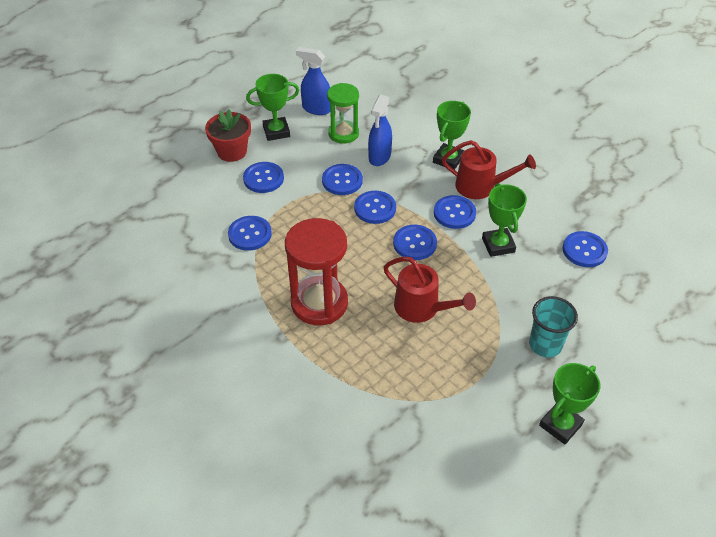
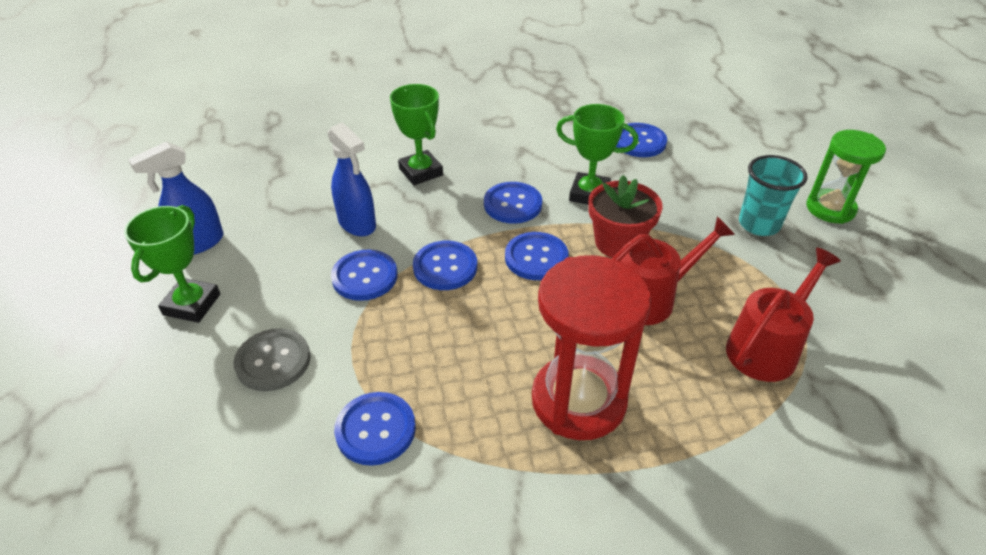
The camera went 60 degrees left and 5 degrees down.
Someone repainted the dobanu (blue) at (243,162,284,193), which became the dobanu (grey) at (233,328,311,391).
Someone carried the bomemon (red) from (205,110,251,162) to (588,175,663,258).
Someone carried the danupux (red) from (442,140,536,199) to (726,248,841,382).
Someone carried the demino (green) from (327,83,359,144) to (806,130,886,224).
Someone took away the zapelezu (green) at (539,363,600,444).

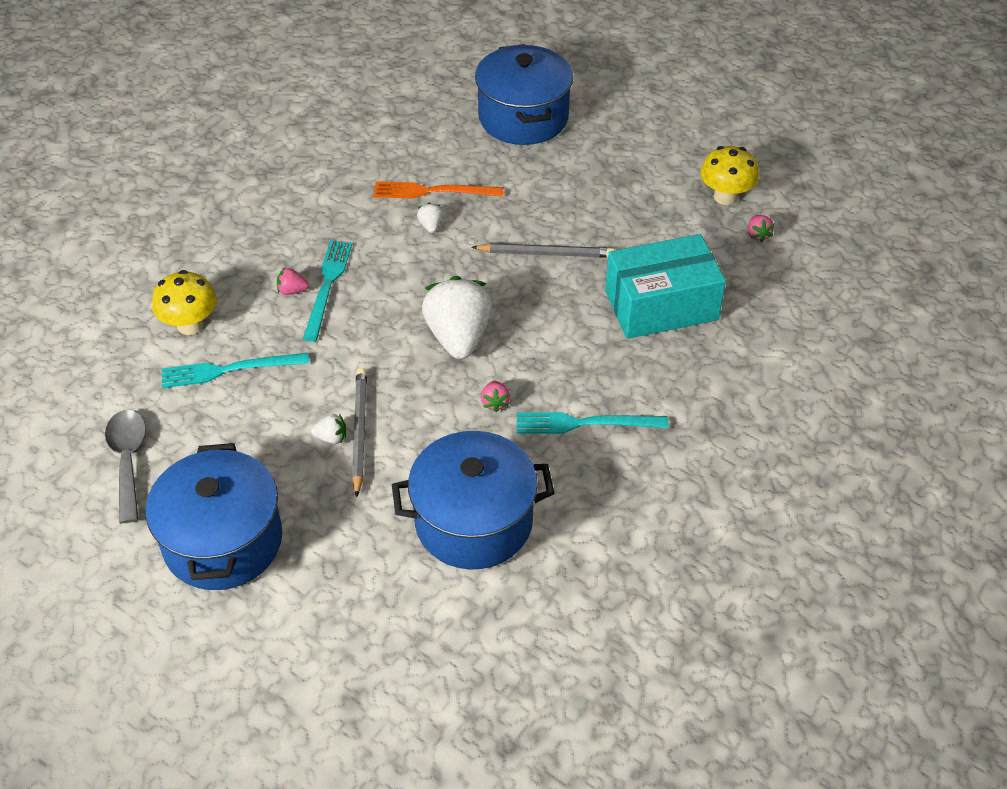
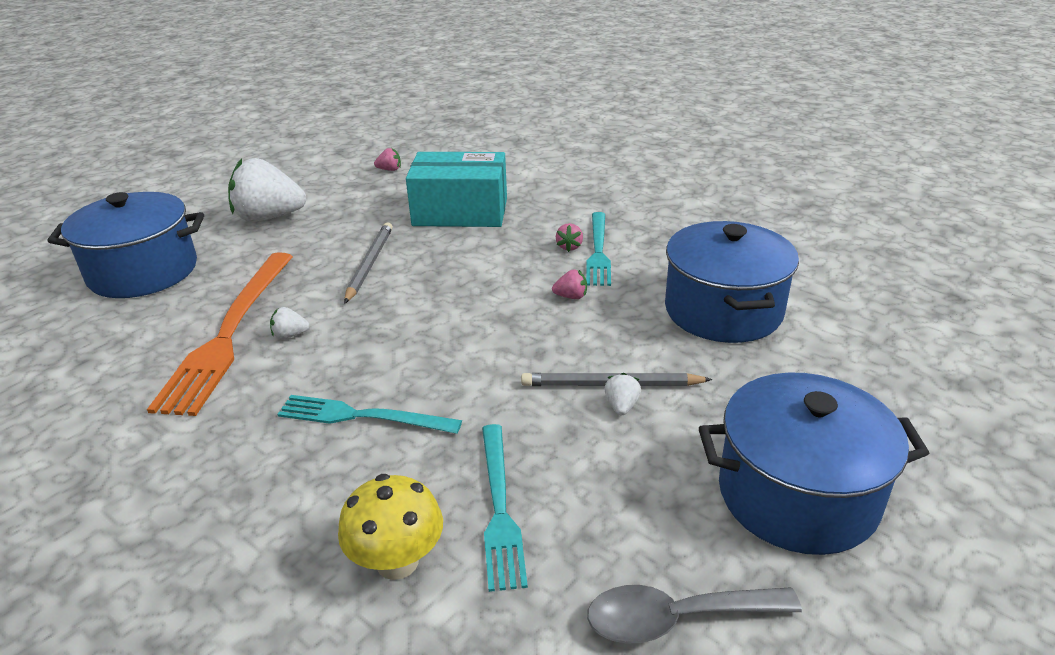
The camera went 85 degrees left and 15 degrees down.
Someone scaled the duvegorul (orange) at (373,181,504,199) by 1.66.
Someone carried the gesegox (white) from (422,276,492,359) to (228,158,306,222).
Someone rotated the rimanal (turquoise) at (605,234,726,339) by 75 degrees counterclockwise.
Someone carried the gesegox (pink) from (277,267,309,295) to (556,223,583,252).
Someone took away the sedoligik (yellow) at (700,146,759,205).

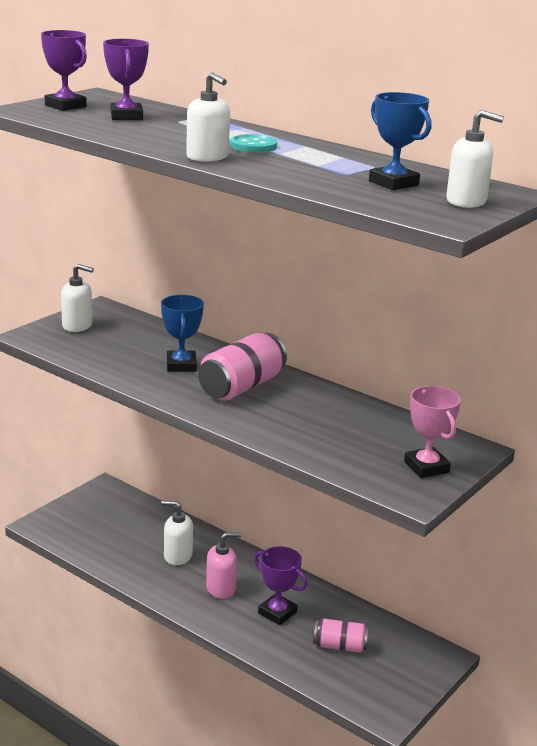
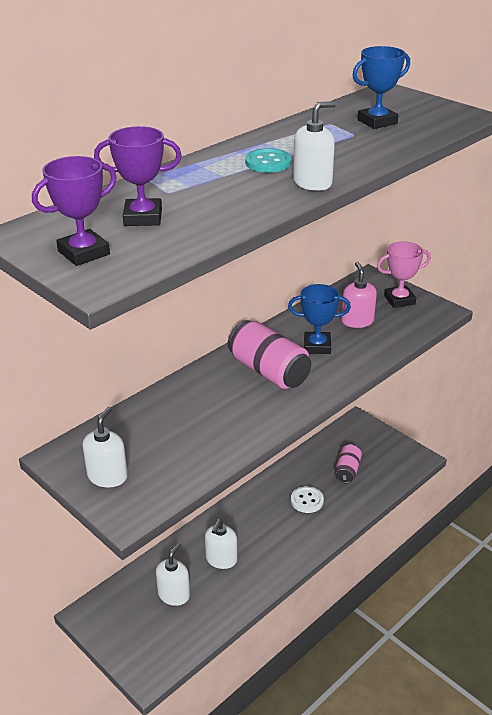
The camera went 80 degrees left and 10 degrees up.
Someone carried the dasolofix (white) from (446,110,504,208) to (156,542,190,606).
Someone carried the zapelezu (blue) from (161,295,204,372) to (288,284,351,354).
Someone swapped the zapelezu (purple) at (254,546,307,625) for the dobanu (white) at (291,486,324,513).
Someone carried the dasolofix (pink) from (206,532,241,599) to (341,262,377,328).

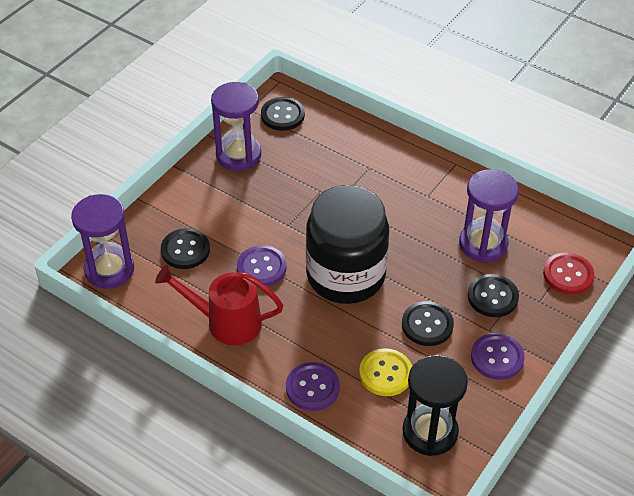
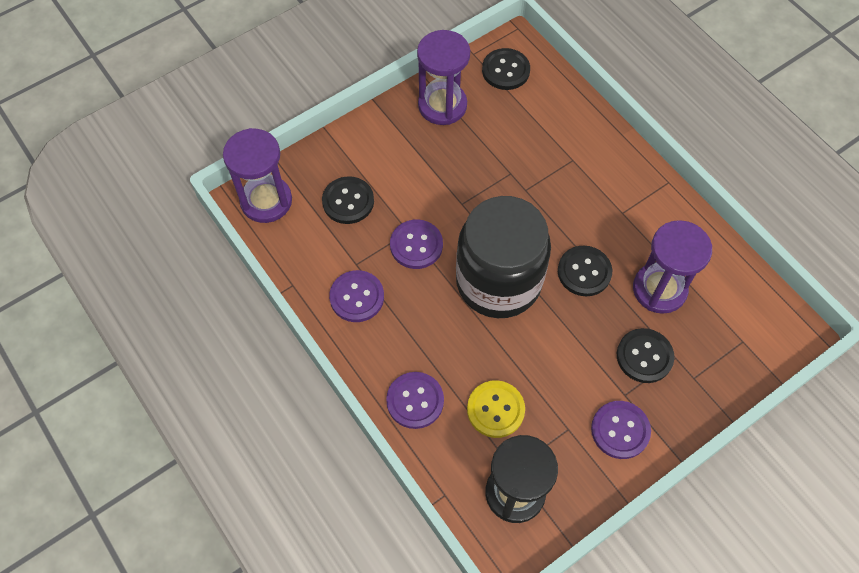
The camera went 20 degrees right and 15 degrees up.
Someone swapped the danupux (red) at (155,265,284,346) for the dobanu (purple) at (329,270,384,322).
Someone carried the dobanu (black) from (402,301,454,346) to (558,245,612,296).
Someone took away the dobanu (red) at (543,253,594,295).

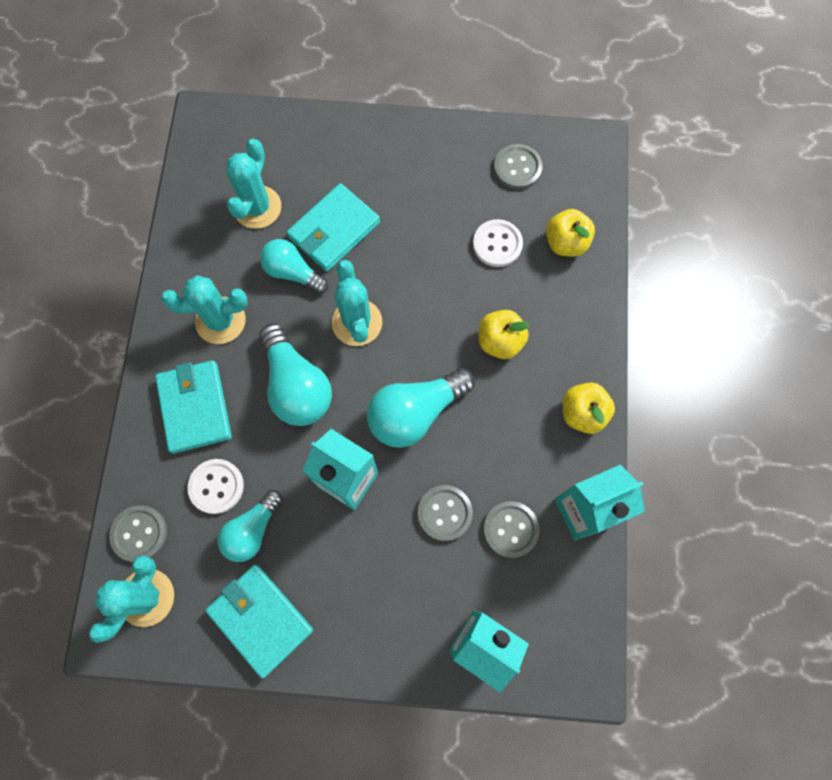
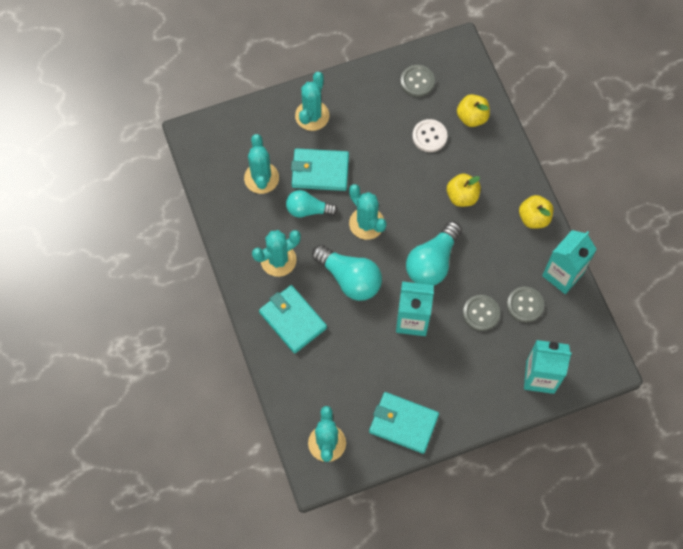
The camera went 25 degrees left and 5 degrees down.
Someone rotated the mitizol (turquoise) at (287,183,380,272) by 75 degrees clockwise.
Someone put down the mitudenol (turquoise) at (295,72,329,131).
Someone took away the dobanu (grey) at (109,505,167,562).
Someone took away the dobanu (white) at (188,459,244,514).
Someone took away the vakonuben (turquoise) at (217,490,283,562).

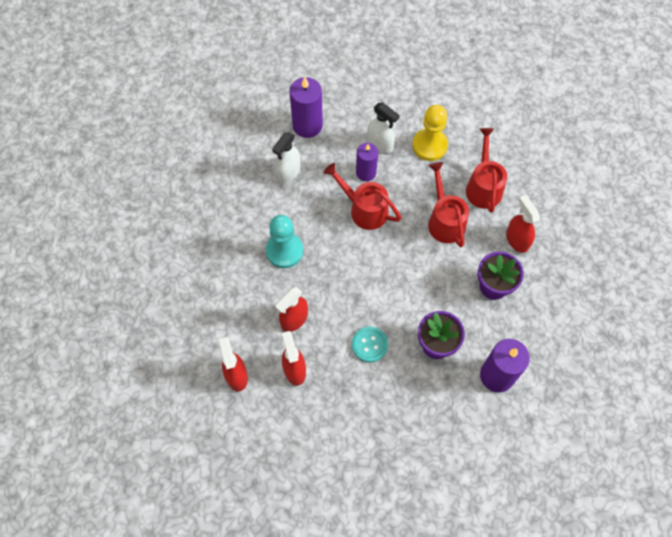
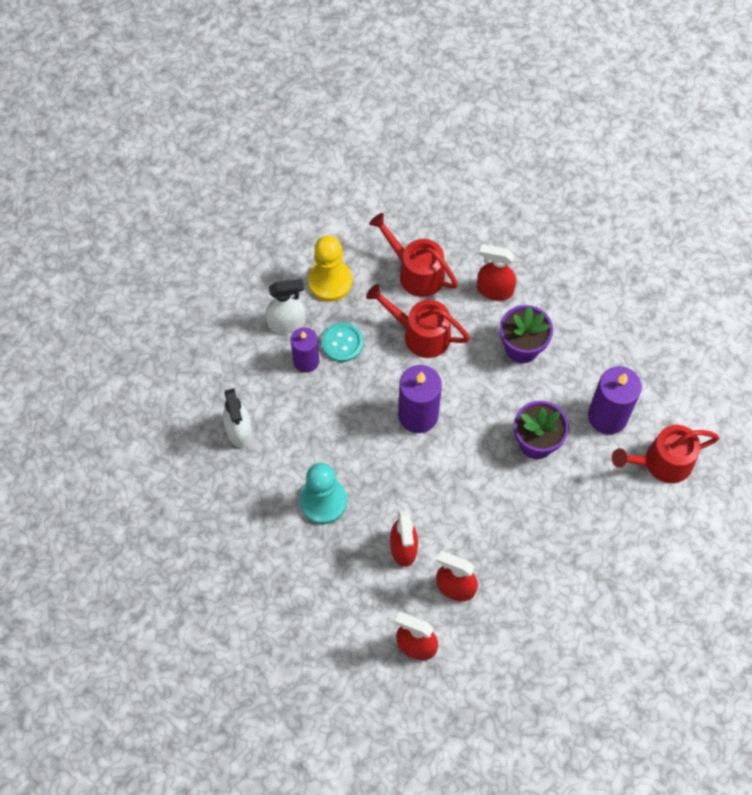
The camera went 50 degrees left and 0 degrees up.
Someone carried the dobanu (turquoise) from (352,326,388,363) to (322,322,363,362).
Someone carried the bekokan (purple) from (289,77,323,138) to (398,365,442,433).
Someone carried the danupux (red) from (323,163,401,230) to (612,425,719,483).

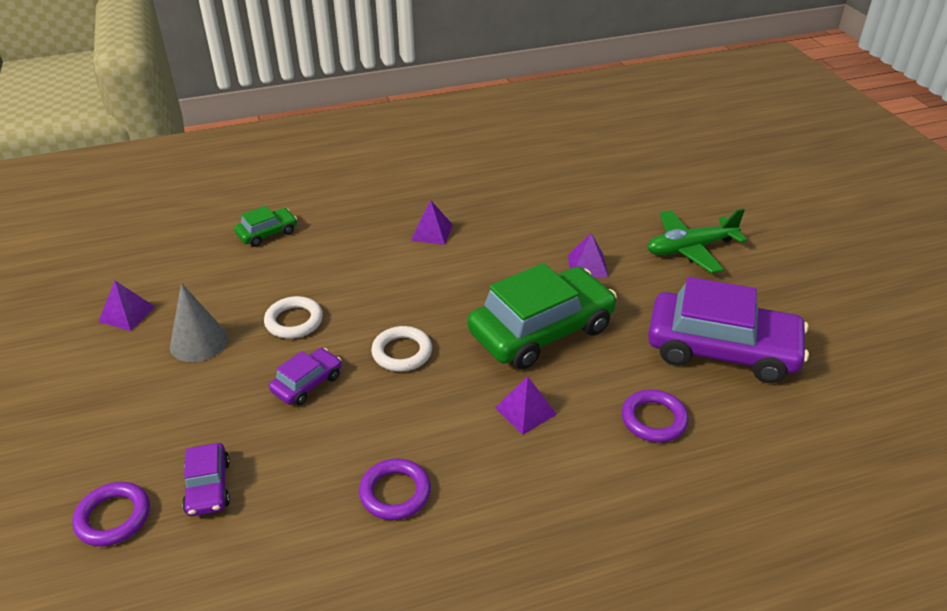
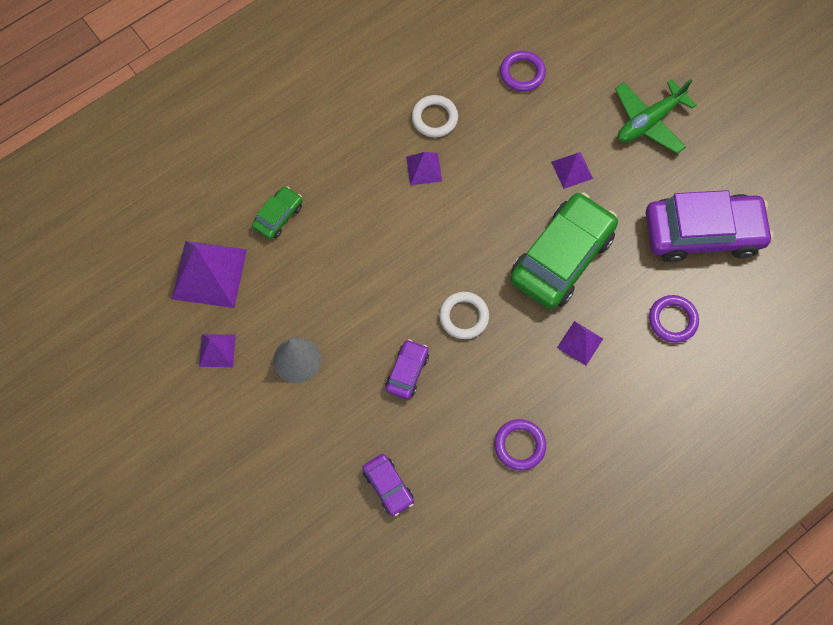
The camera went 20 degrees left and 30 degrees up.
Someone put down the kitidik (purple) at (172,241,247,308).
Someone carried the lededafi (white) from (264,296,323,339) to (412,95,458,137).
Someone carried the lededafi (purple) from (73,482,150,546) to (500,50,546,92).

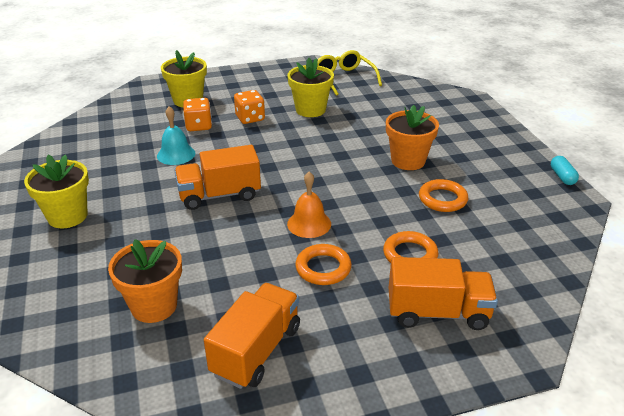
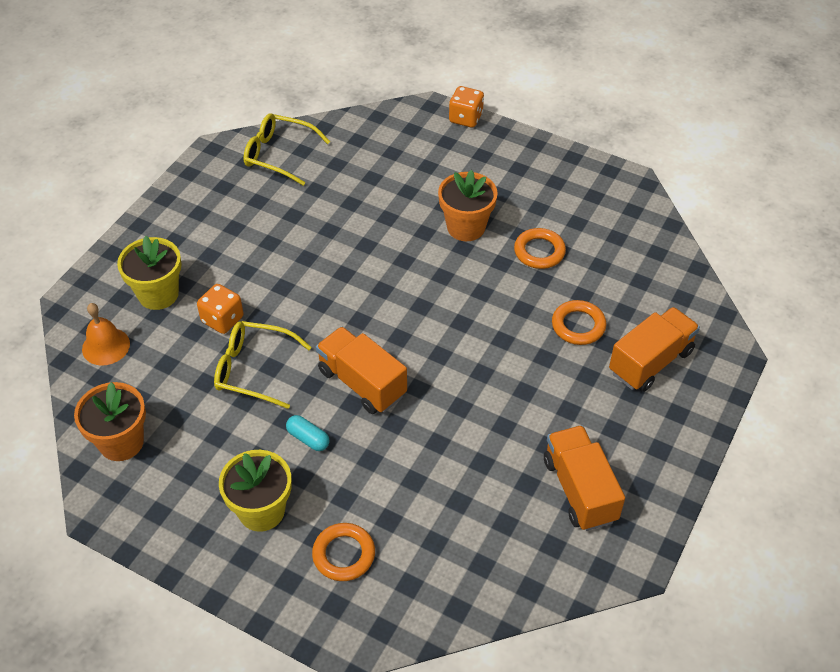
The camera went 45 degrees left and 15 degrees up.
Someone carried the bomemon (orange) from (108,239,182,323) to (74,382,146,461).
Someone carried the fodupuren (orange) from (287,171,331,238) to (82,303,130,366).
Someone swapped the fodupuren (turquoise) at (157,106,195,165) for the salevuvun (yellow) at (214,321,312,409).
Someone carried the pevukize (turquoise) from (551,156,579,185) to (286,415,330,451).
Someone carried the lededafi (orange) from (295,244,352,285) to (312,523,375,581).
Someone rotated the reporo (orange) at (174,145,261,210) by 105 degrees clockwise.
Someone carried the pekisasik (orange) from (234,90,265,124) to (449,86,484,128).
Someone took away the bomemon (yellow) at (288,58,334,117).

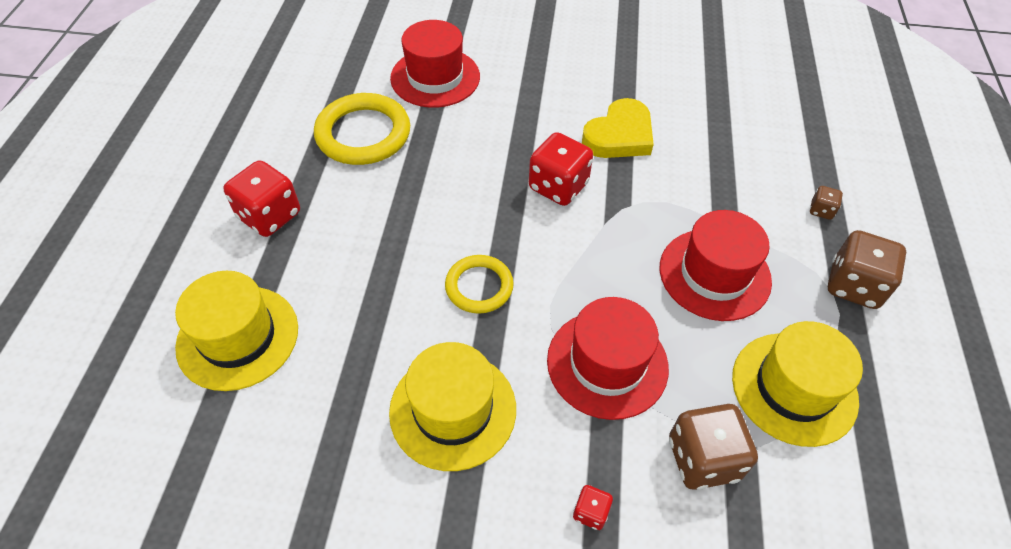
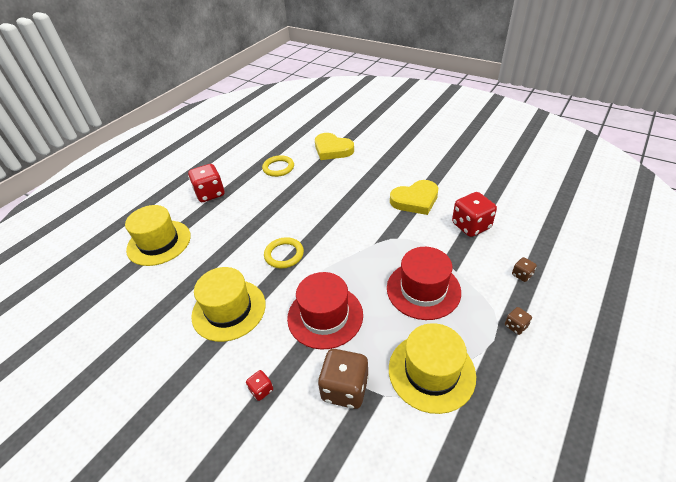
The camera went 30 degrees right and 10 degrees down.
Someone scaled the lededafi (yellow) at (314,93,410,165) by 0.61.
Someone swapped the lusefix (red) at (390,20,480,108) for the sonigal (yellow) at (315,133,354,160).
Someone carried the pekisasik (red) from (529,132,593,206) to (452,192,497,237).
Someone scaled the pekisasik (brown) at (828,230,906,309) by 0.48.

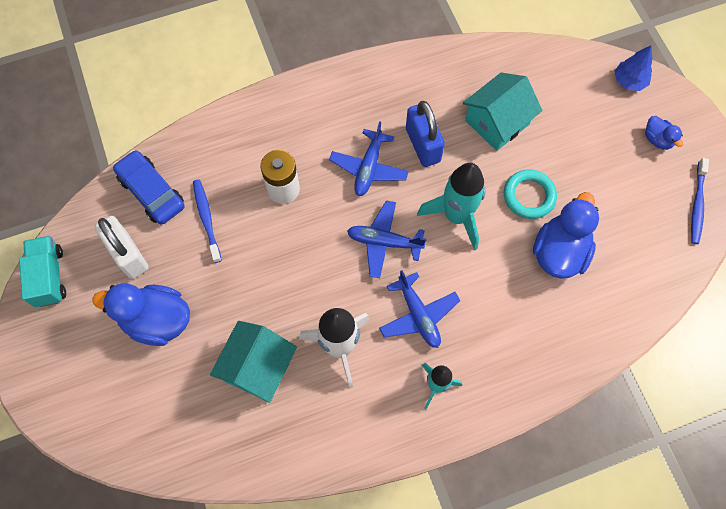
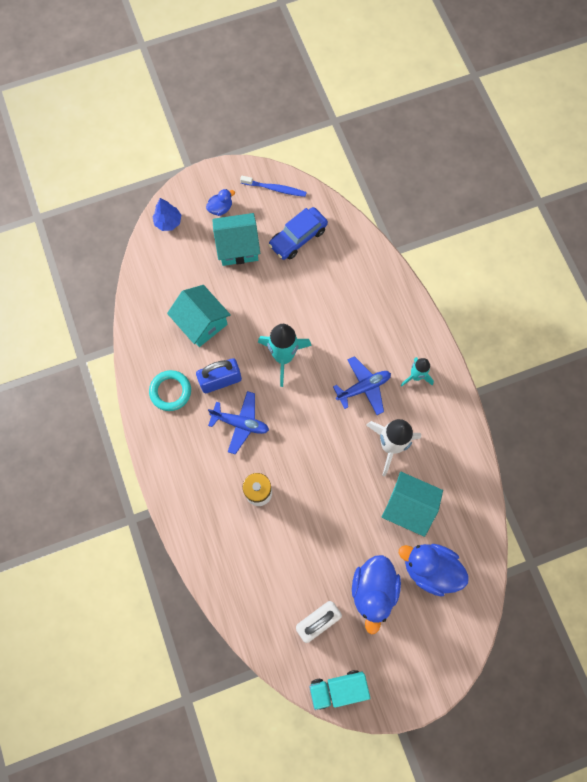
The camera went 90 degrees left and 5 degrees up.
Someone carried the lededafi (turquoise) from (504,169,557,219) to (149,370,191,411).
Someone put down the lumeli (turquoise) at (212,213,260,266).
Someone carried the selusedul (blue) from (113,150,184,224) to (268,207,328,260).
Someone carried the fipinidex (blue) from (533,192,599,279) to (399,544,469,597).
Someone took away the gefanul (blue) at (193,179,222,263).
Someone took away the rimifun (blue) at (347,200,426,278).

